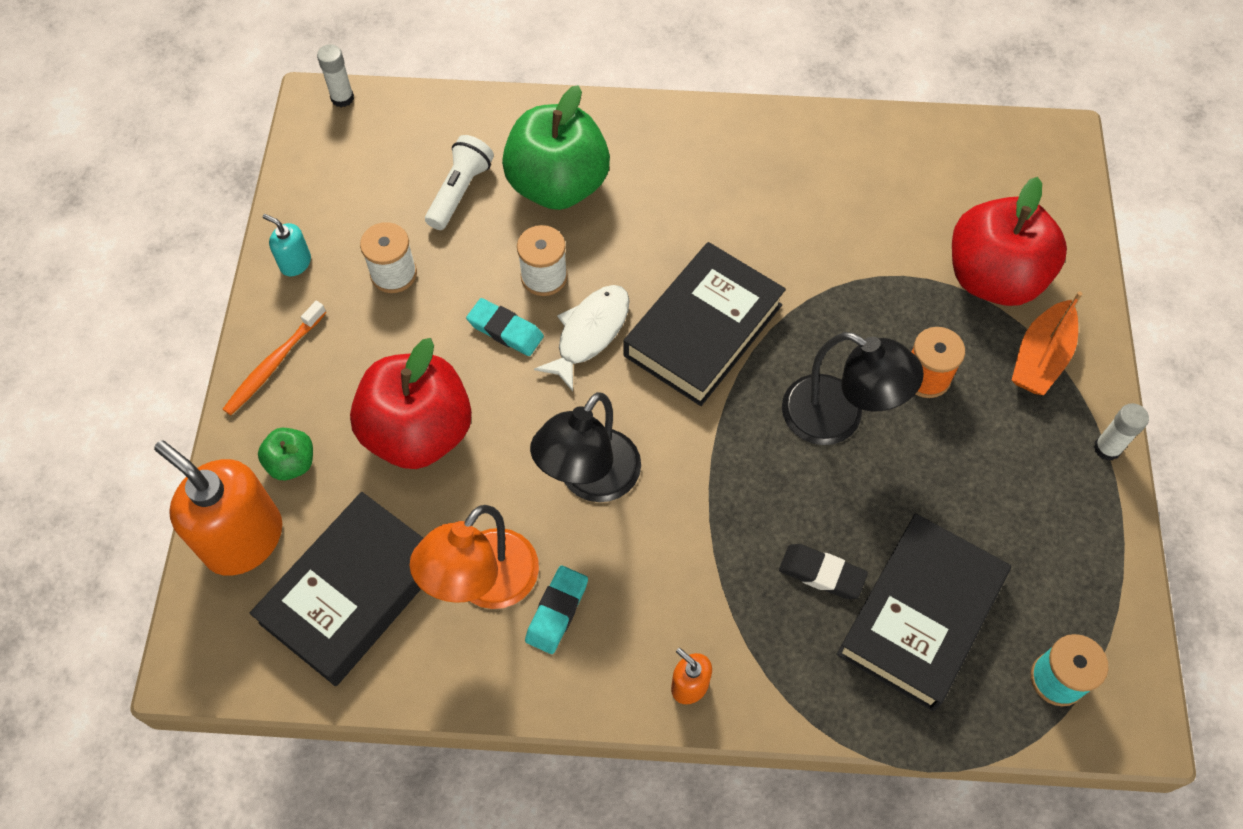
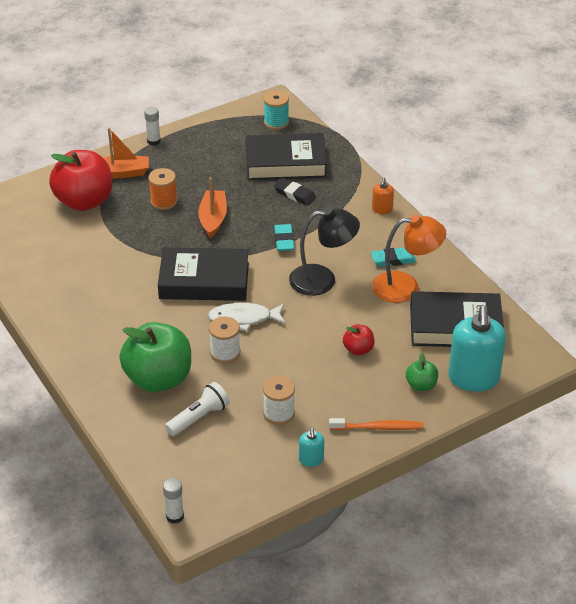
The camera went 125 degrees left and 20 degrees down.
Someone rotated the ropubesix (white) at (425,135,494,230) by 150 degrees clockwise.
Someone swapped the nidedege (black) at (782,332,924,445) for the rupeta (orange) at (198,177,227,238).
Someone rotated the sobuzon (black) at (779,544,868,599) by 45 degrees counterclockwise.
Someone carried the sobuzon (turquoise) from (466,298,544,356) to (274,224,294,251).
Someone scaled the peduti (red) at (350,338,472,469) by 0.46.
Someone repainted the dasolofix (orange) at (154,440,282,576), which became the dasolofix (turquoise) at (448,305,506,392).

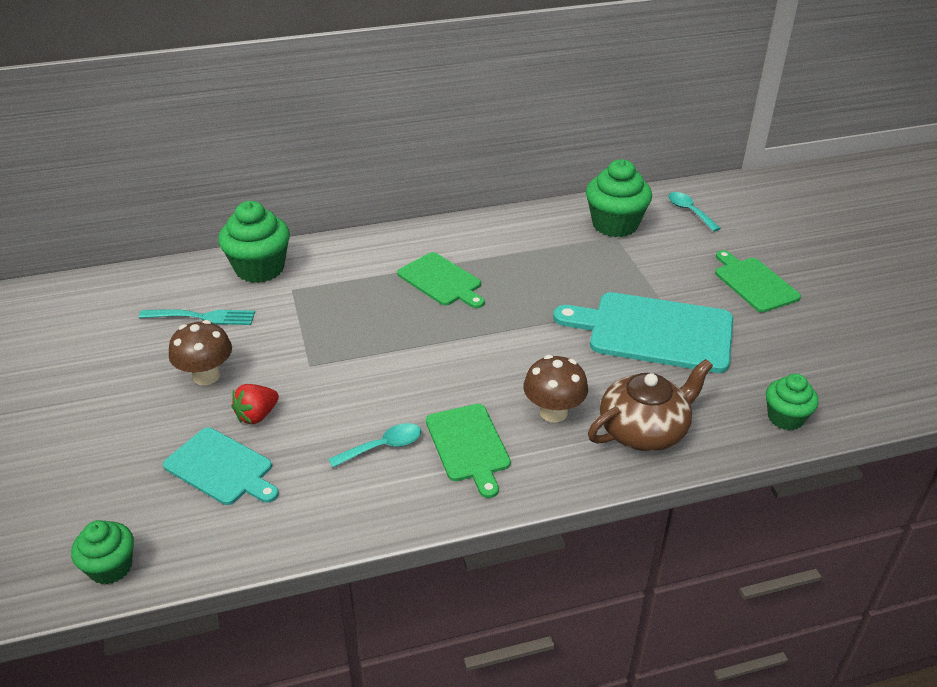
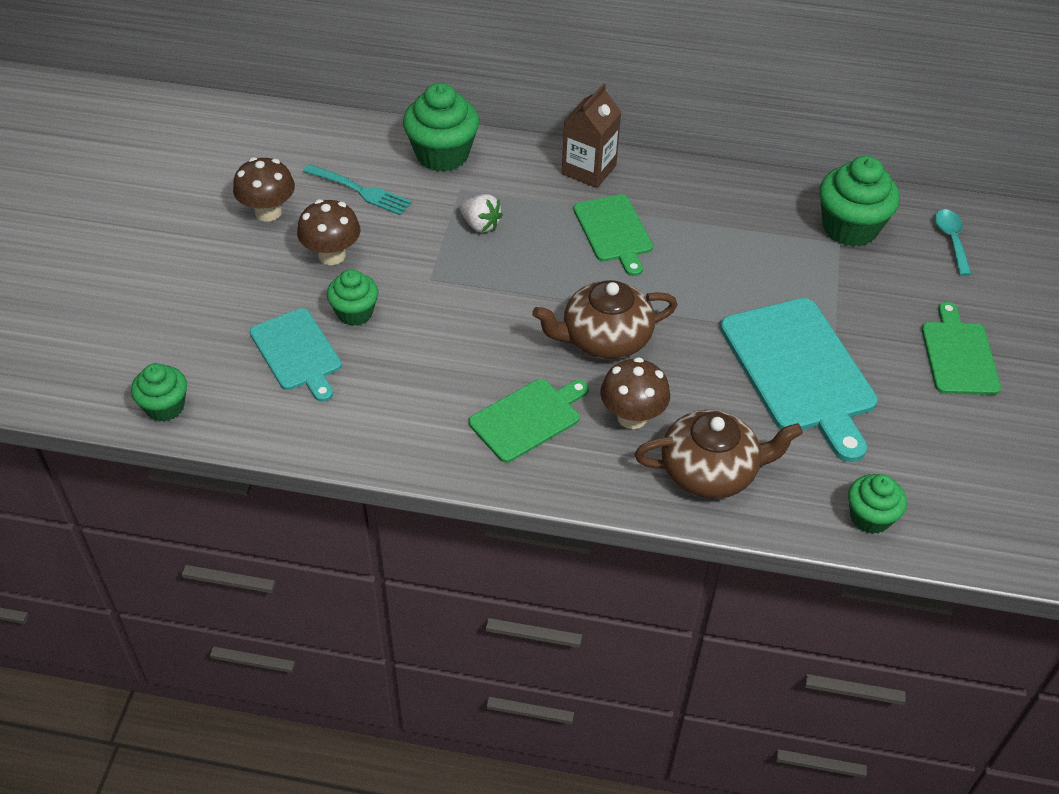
The camera went 25 degrees right and 10 degrees up.
Someone put down the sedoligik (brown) at (233,157,295,222).
Someone swapped the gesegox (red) at (232,384,279,424) for the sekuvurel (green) at (327,269,378,326).
Someone put down the gesegox (white) at (460,194,503,233).
Someone rotated the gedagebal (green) at (426,404,511,498) by 135 degrees counterclockwise.
Someone put down the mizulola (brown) at (532,280,678,359).
Someone put down the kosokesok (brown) at (562,83,621,188).
Someone rotated the gedagebal (turquoise) at (553,292,733,373) by 150 degrees counterclockwise.
Someone took away the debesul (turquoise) at (329,423,422,468).

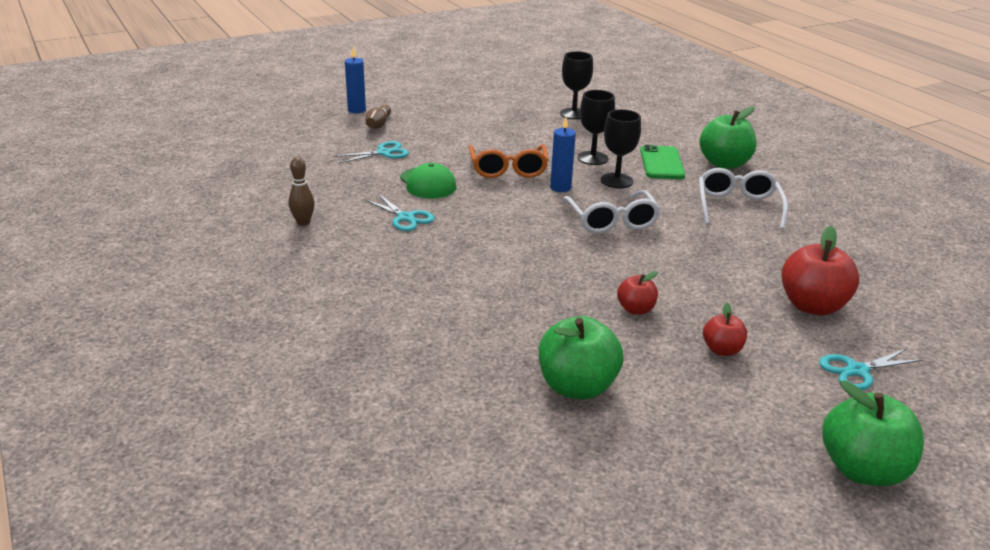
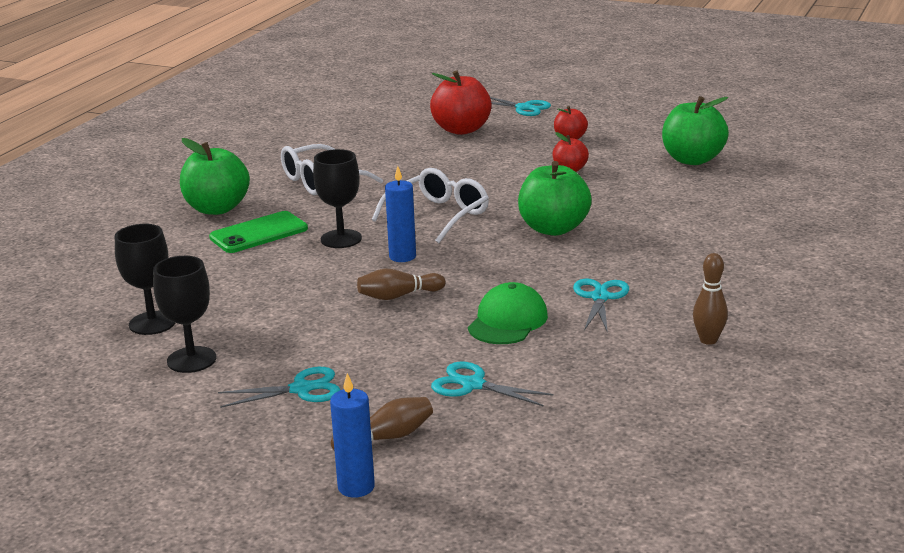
The camera went 125 degrees left and 5 degrees down.
Someone carried the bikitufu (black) from (578,90,615,165) to (153,256,216,373).
Someone put down the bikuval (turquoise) at (218,367,340,408).
Someone swapped the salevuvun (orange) at (469,144,548,178) for the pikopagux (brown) at (357,269,445,300).
Someone carried the peduti (green) from (822,381,924,486) to (518,161,592,236).

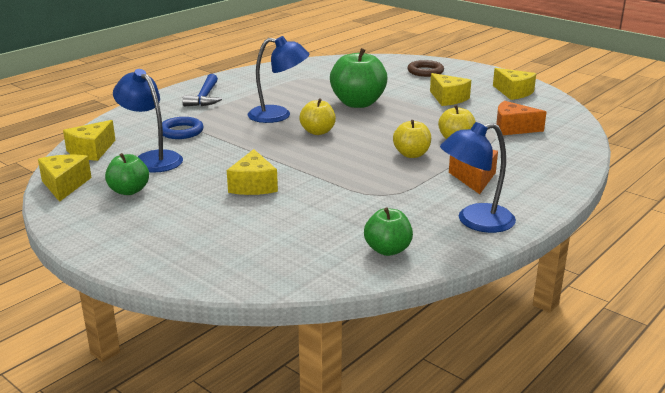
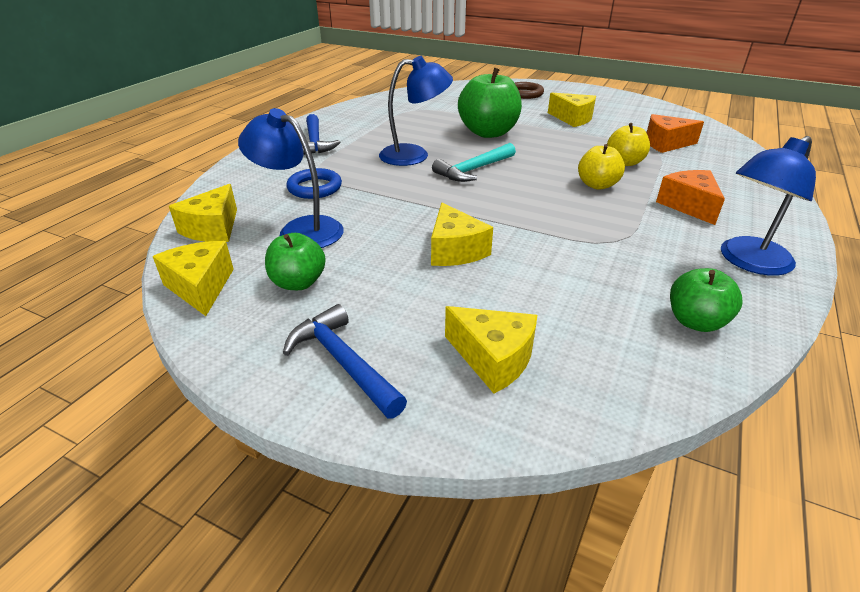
The camera went 15 degrees left and 10 degrees up.
Someone put down the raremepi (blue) at (283,304,407,419).
Someone swapped the peduti (yellow) at (299,98,336,135) for the raremepi (turquoise) at (432,143,516,182).
Someone carried the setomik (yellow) from (493,68,536,100) to (445,306,537,393).

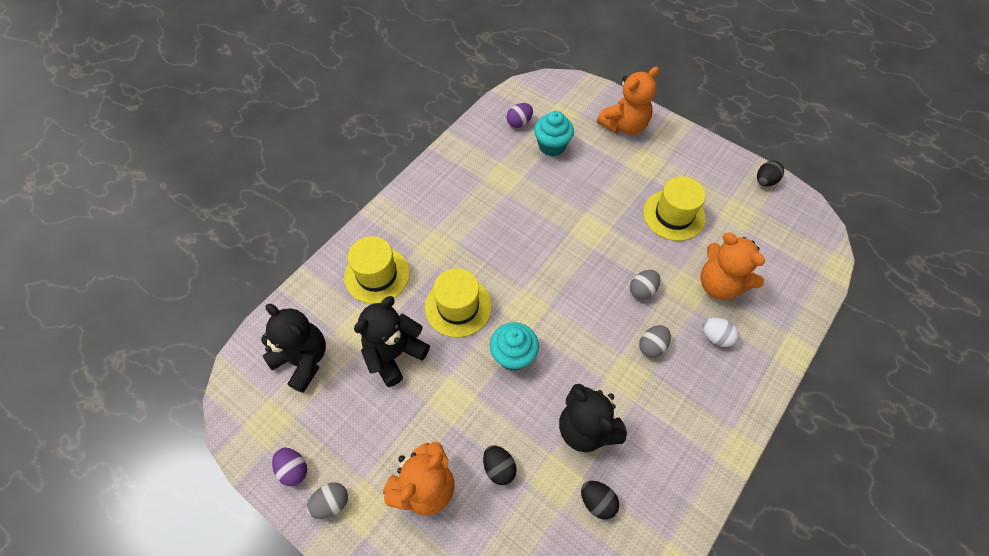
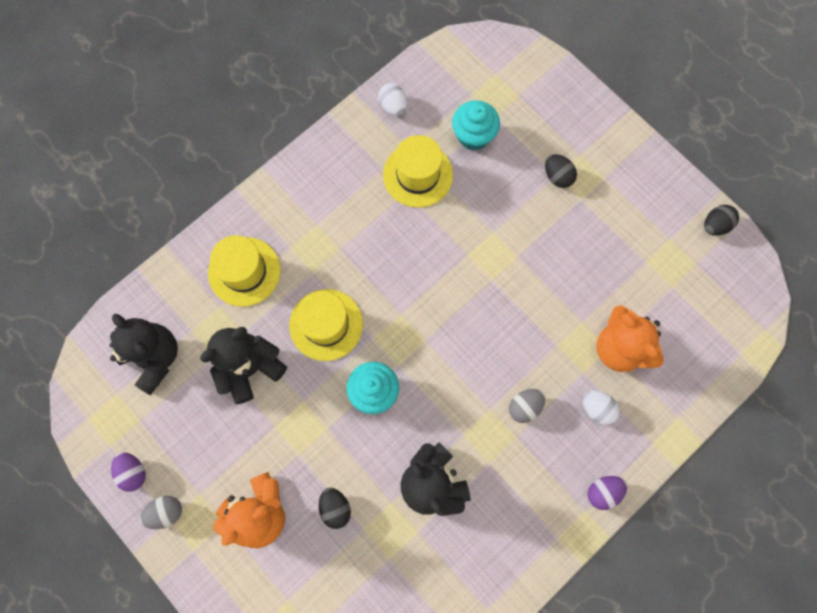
The camera went 10 degrees right and 15 degrees up.
Someone put down the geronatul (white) at (378,83,407,116).
Someone carried the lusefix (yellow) from (643,176,706,241) to (383,135,453,208).
Someone carried the geronatul (black) from (581,481,619,520) to (545,154,577,188).
Someone carried the geronatul (purple) from (507,103,533,128) to (588,476,627,510).
Someone took away the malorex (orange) at (597,67,659,135).
Someone took away the geronatul (grey) at (630,270,660,300).

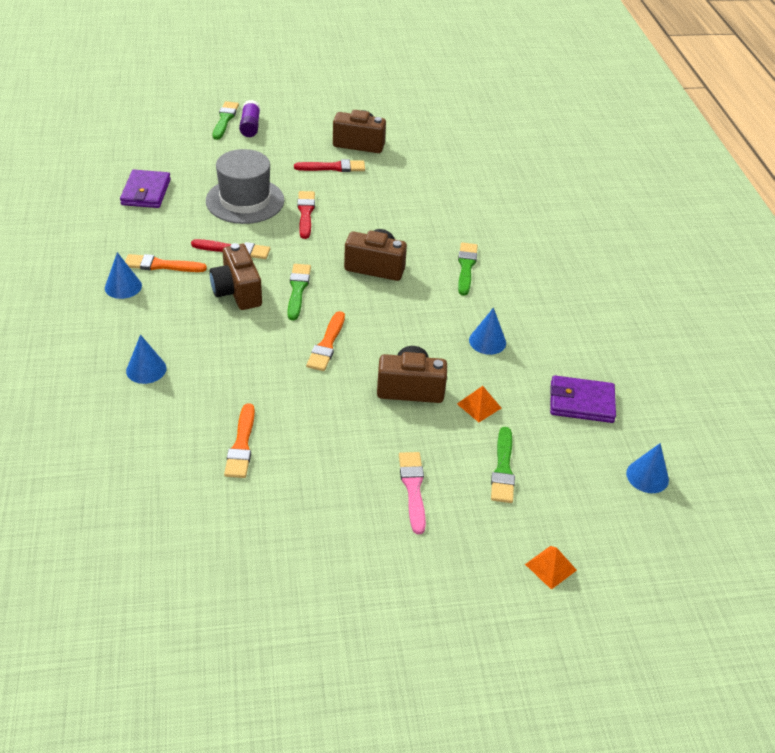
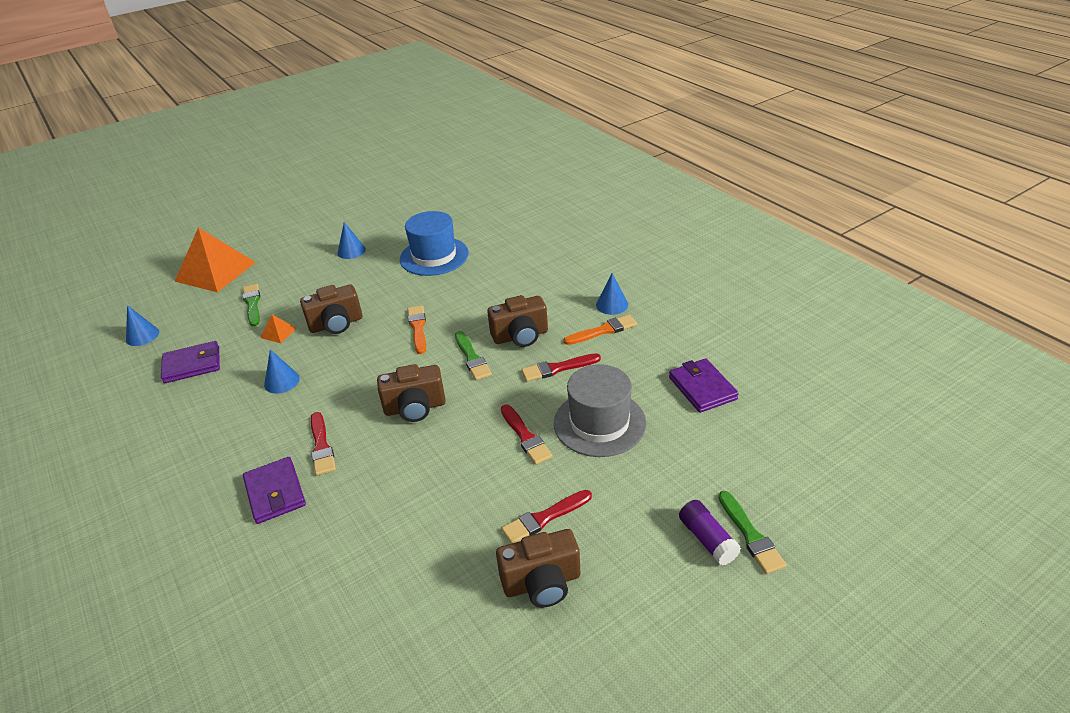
The camera went 160 degrees right and 5 degrees down.
Someone scaled the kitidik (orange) at (525,546,577,590) by 2.43.
Someone put down the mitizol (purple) at (243,457,306,524).
Someone repainted the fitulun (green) at (458,242,478,296), which became the fitulun (red) at (311,412,336,476).
Someone carried the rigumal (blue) from (126,335,166,384) to (337,222,366,259).
Someone swapped the fitulun (orange) at (224,403,255,478) for the lusefix (blue) at (400,211,469,276).
Someone rotated the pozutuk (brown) at (209,243,262,310) by 120 degrees clockwise.
Someone took away the fitulun (pink) at (399,452,426,534).

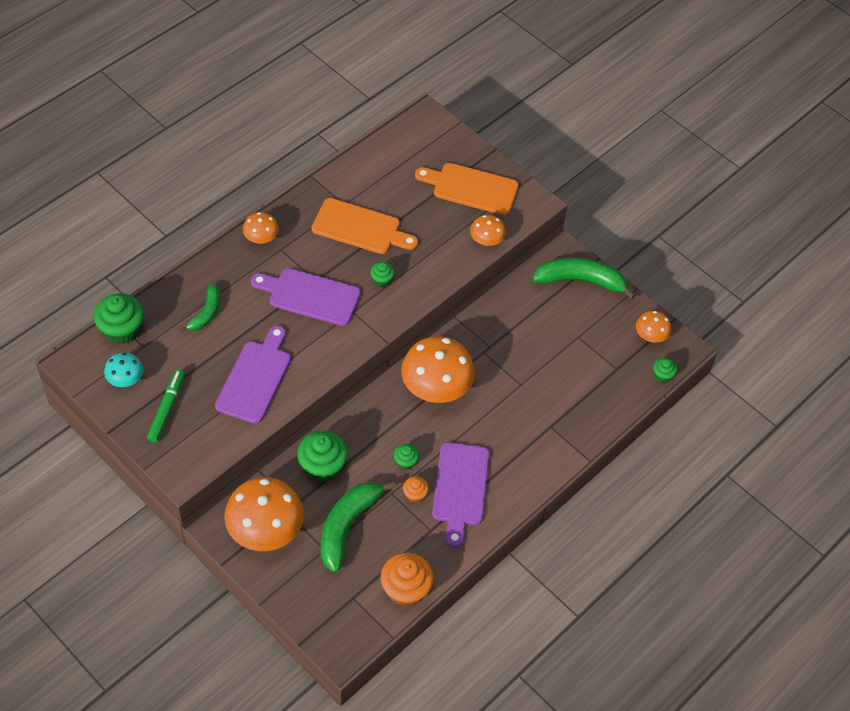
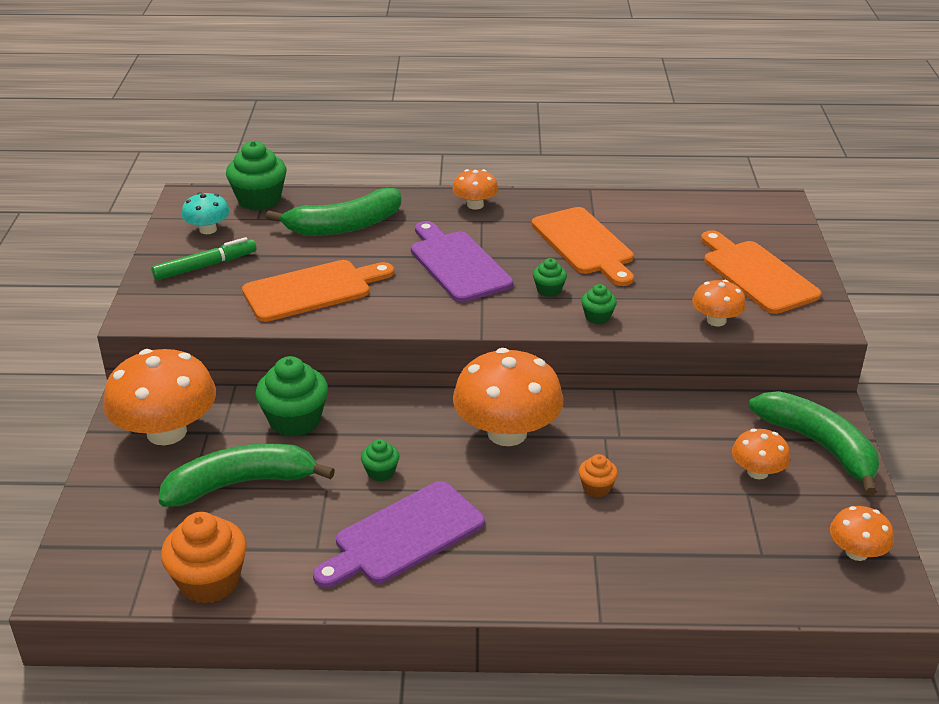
The camera went 50 degrees right and 20 degrees down.
Someone repainted the gedagebal (purple) at (215,326,291,424), which became the gedagebal (orange) at (242,260,394,322).
Someone scaled the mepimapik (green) at (179,284,220,332) by 1.70.
Someone carried the sekuvurel (orange) from (403,476,429,503) to (579,454,618,497).
Someone carried the sekuvurel (green) from (653,358,677,383) to (581,284,617,324).
Someone put down the sedoligik (orange) at (732,429,791,479).

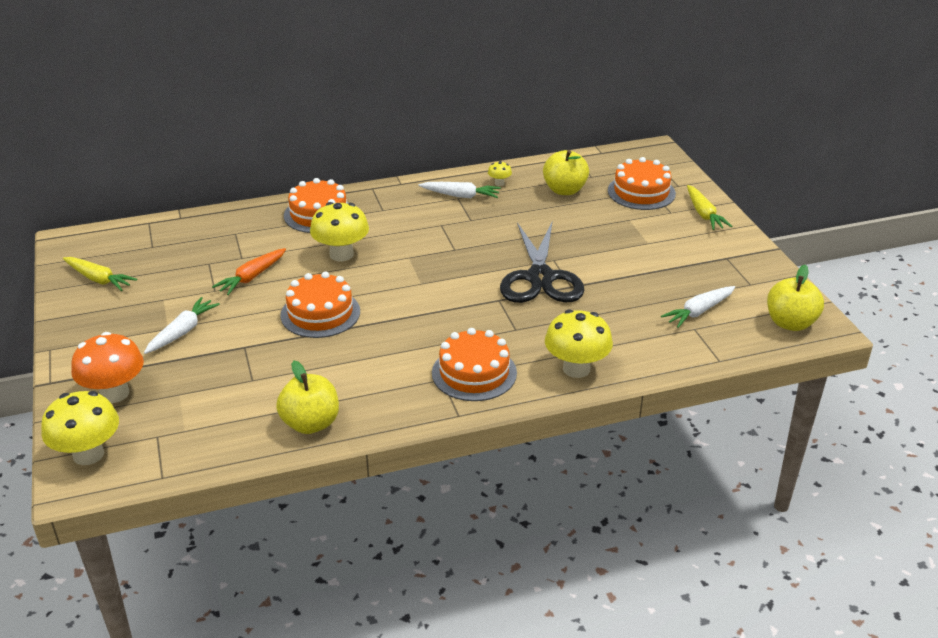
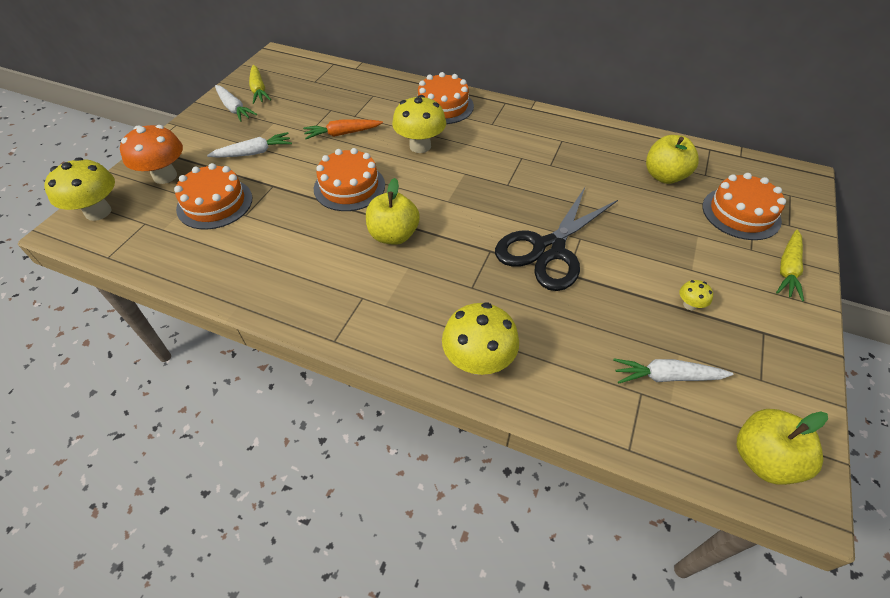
The camera went 40 degrees right and 15 degrees up.
Someone carried the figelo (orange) from (432,328,517,401) to (174,163,253,230).
Someone carried the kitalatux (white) from (419,182,501,198) to (215,85,257,122).
Someone carried the peduti (yellow) from (276,361,339,434) to (366,178,420,245).
Someone carried the sedoligik (yellow) from (488,161,512,186) to (679,280,713,310).

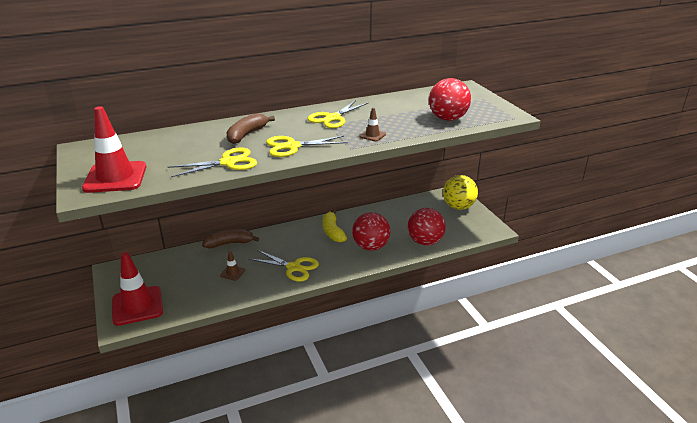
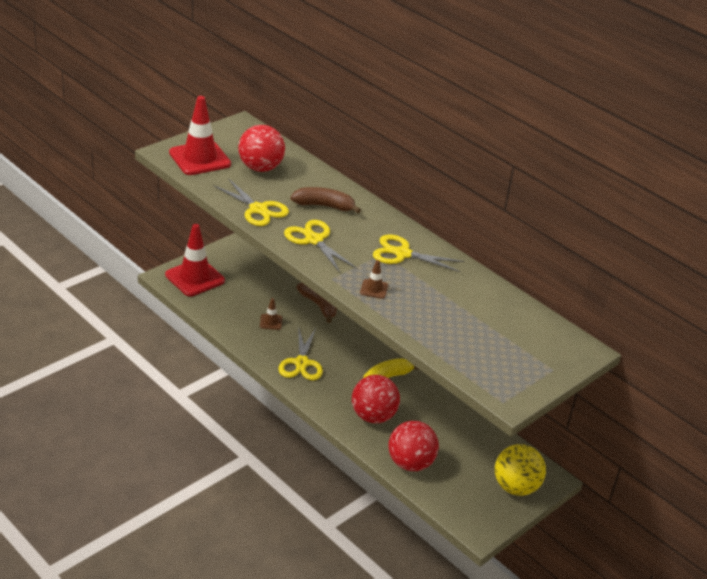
The camera went 65 degrees right and 5 degrees up.
Someone carried the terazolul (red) from (429,78,471,121) to (238,125,285,172).

